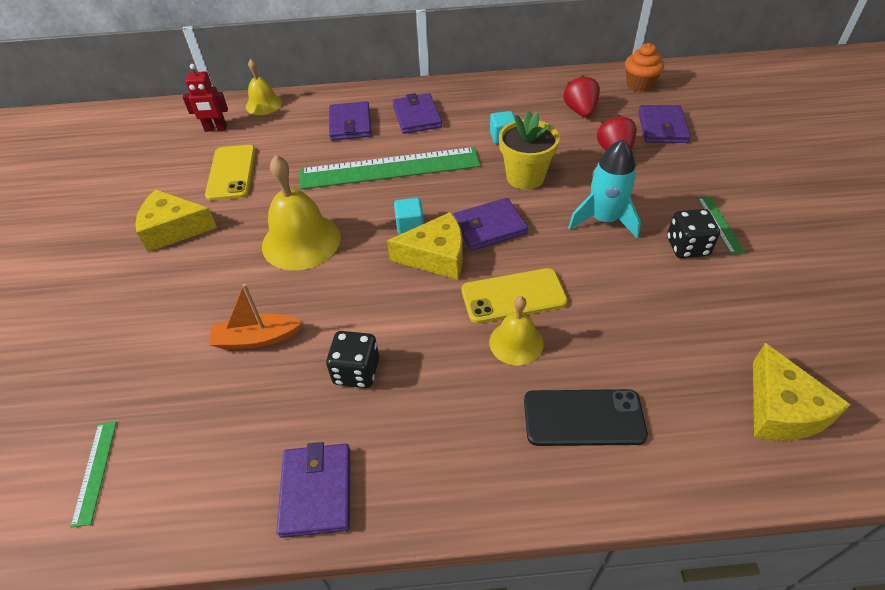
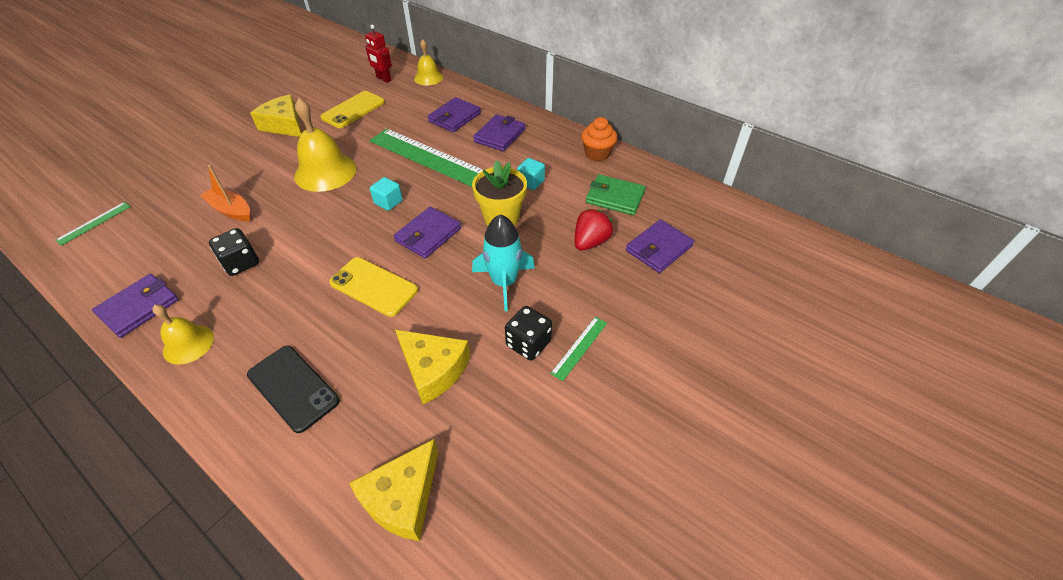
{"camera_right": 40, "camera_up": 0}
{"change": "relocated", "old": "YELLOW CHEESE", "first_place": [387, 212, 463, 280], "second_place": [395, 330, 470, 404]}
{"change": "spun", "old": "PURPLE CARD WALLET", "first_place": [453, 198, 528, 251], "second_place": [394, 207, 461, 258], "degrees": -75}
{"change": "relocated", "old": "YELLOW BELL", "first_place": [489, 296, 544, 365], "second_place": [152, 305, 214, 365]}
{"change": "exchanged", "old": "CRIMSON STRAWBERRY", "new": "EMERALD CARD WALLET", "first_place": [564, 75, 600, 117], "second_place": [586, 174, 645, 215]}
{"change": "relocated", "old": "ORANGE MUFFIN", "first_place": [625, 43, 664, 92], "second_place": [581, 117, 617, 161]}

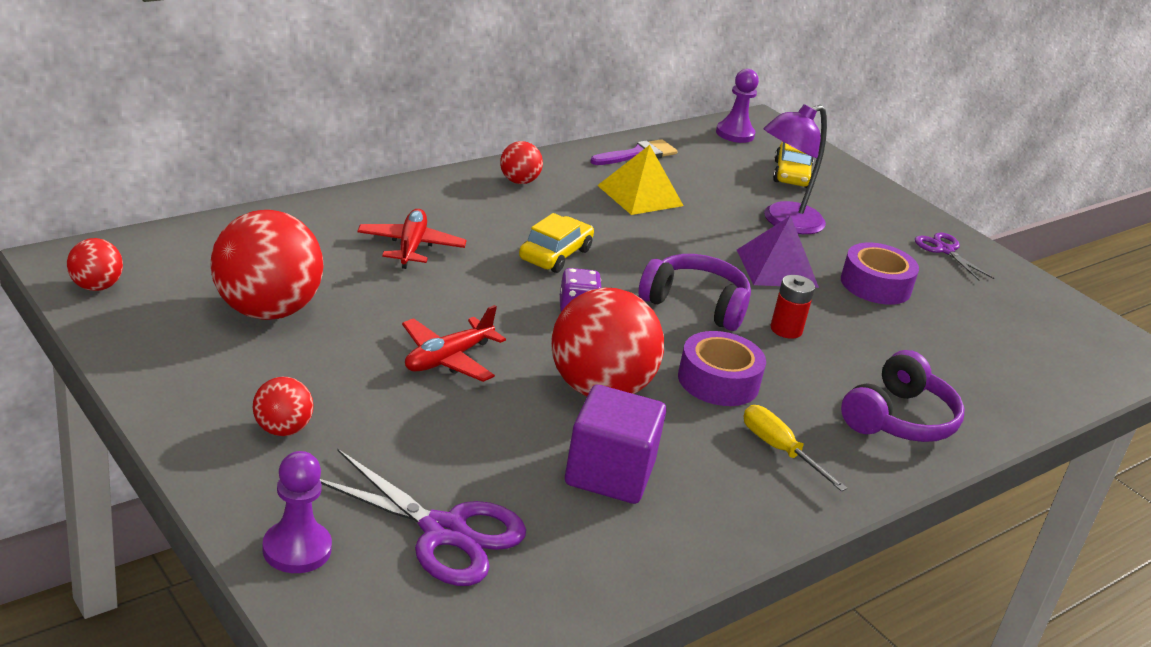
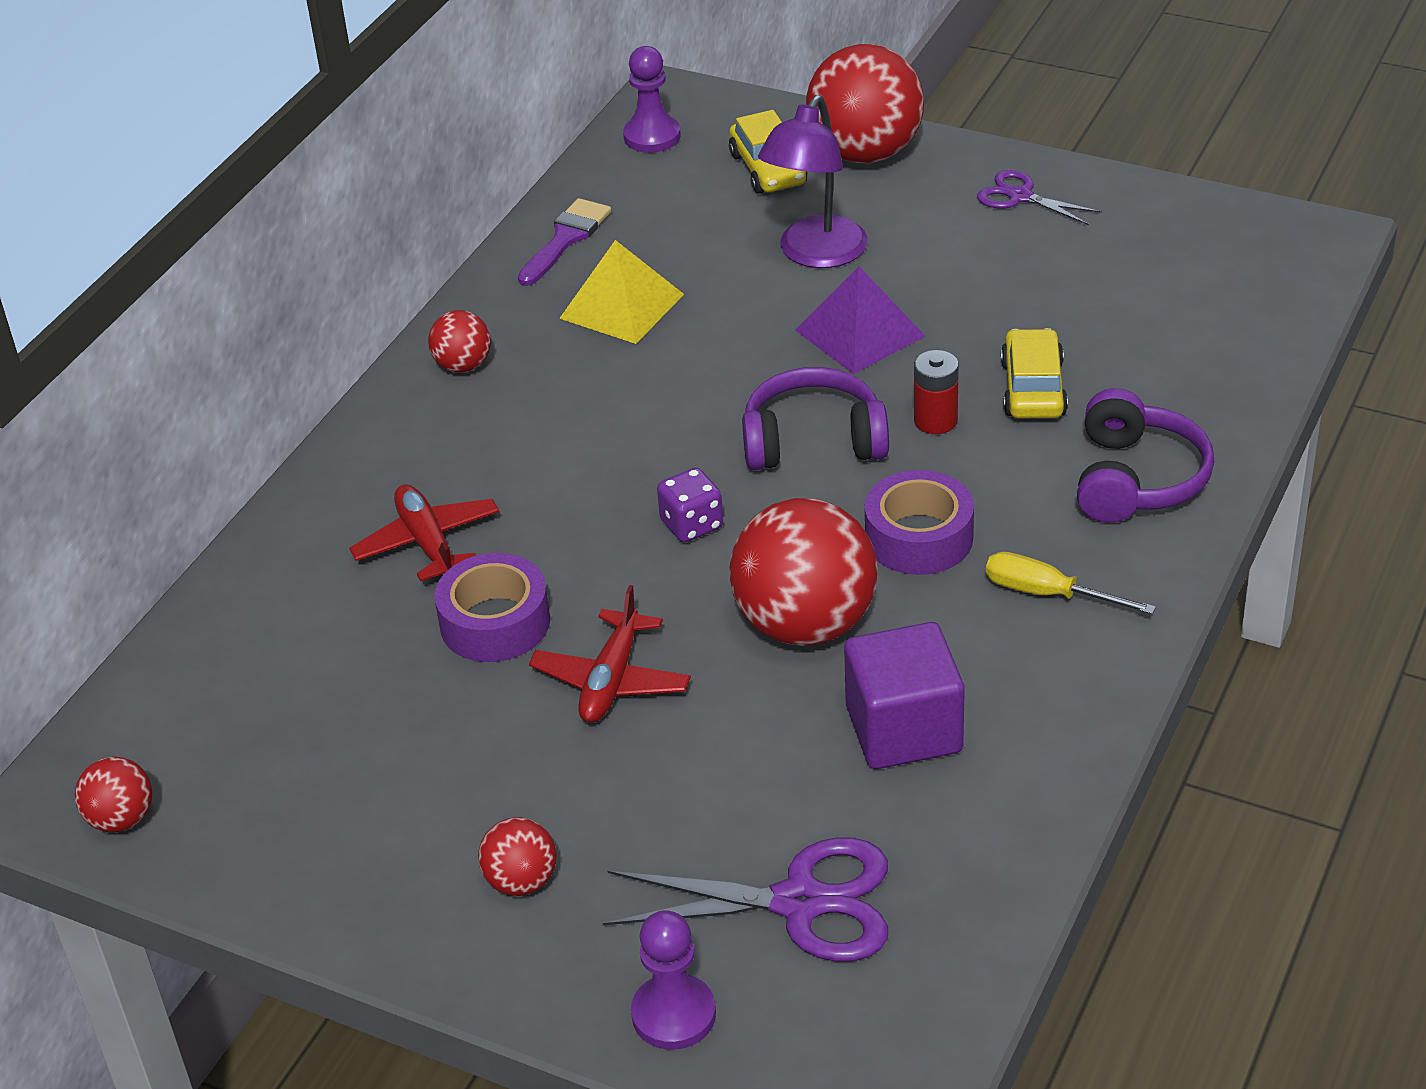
{"camera_right": -20, "camera_up": 10}
{"change": "relocated", "old": "CRIMSON SPHERE", "first_place": [211, 210, 324, 320], "second_place": [806, 44, 924, 163]}
{"change": "relocated", "old": "YELLOW AUTOMOBILE", "first_place": [519, 213, 594, 273], "second_place": [1001, 328, 1068, 418]}
{"change": "relocated", "old": "PURPLE ROLL OF TAPE", "first_place": [841, 243, 919, 305], "second_place": [434, 553, 550, 662]}

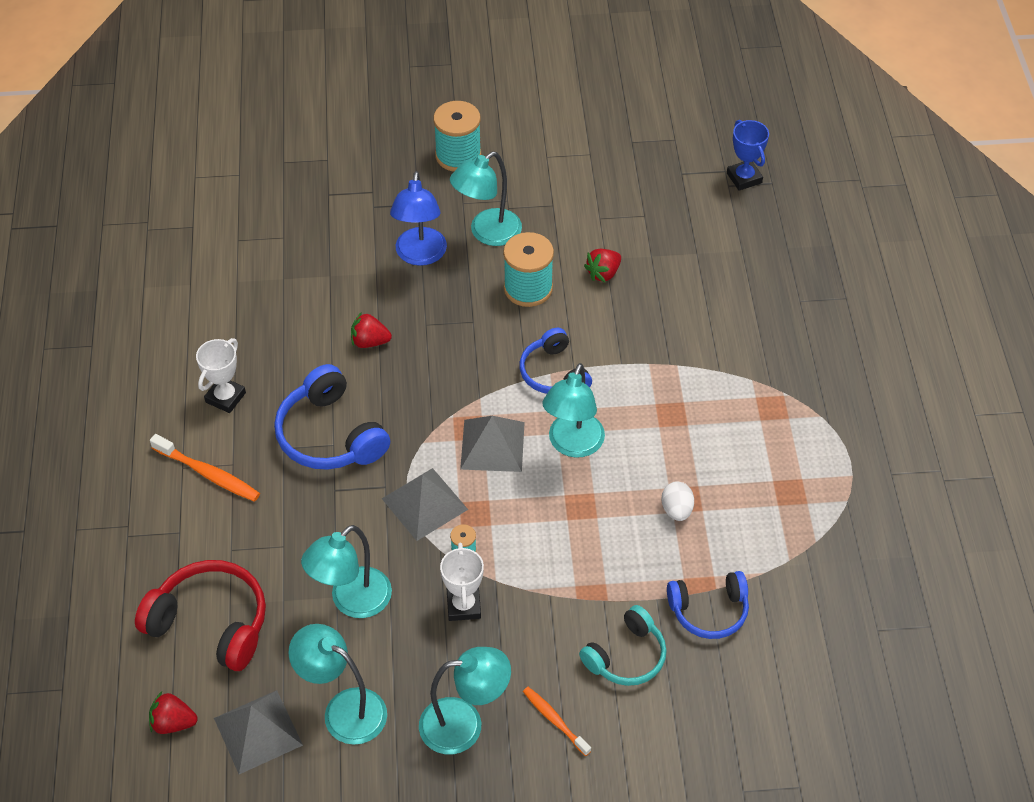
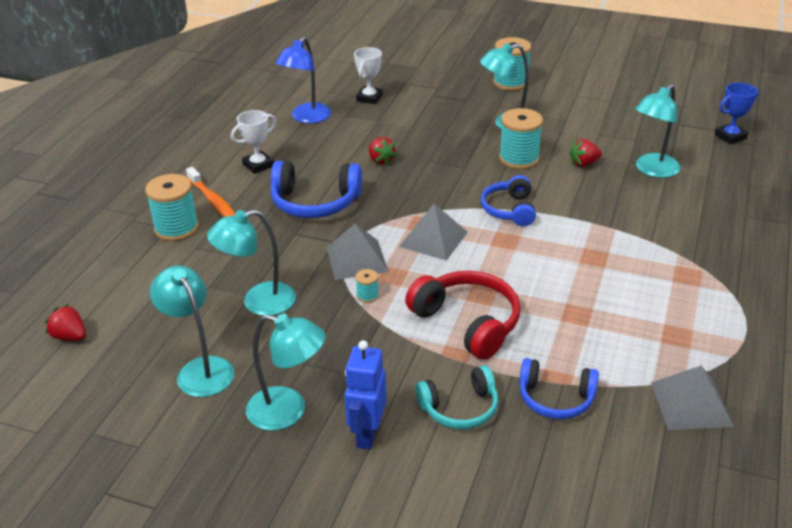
{"camera_right": 25, "camera_up": -15}
{"change": "relocated", "old": "CRIMSON HEADPHONES", "first_place": [135, 560, 266, 671], "second_place": [405, 271, 520, 360]}
{"change": "relocated", "old": "GRAY PYRAMID SHAPE", "first_place": [214, 690, 303, 774], "second_place": [651, 366, 734, 430]}
{"change": "spun", "old": "BLUE HEADPHONES", "first_place": [274, 364, 390, 470], "second_place": [271, 161, 362, 218], "degrees": -75}
{"change": "spun", "old": "CRIMSON STRAWBERRY", "first_place": [351, 312, 392, 348], "second_place": [369, 137, 397, 165], "degrees": -150}
{"change": "relocated", "old": "BLUE READING LAMP", "first_place": [390, 171, 447, 266], "second_place": [276, 37, 331, 123]}
{"change": "relocated", "old": "PURE WHITE AWARD CUP", "first_place": [440, 542, 484, 621], "second_place": [354, 47, 383, 104]}
{"change": "exchanged", "old": "ORANGE DENTAL BRUSH", "new": "BLUE ROBOT", "first_place": [523, 687, 591, 756], "second_place": [344, 340, 386, 450]}
{"change": "relocated", "old": "AQUA READING LAMP", "first_place": [543, 363, 605, 458], "second_place": [635, 84, 681, 178]}
{"change": "missing", "old": "PURE WHITE EGG SHAPE", "first_place": [661, 481, 694, 521]}
{"change": "spun", "old": "BLUE AWARD CUP", "first_place": [727, 120, 769, 190], "second_place": [715, 83, 759, 144], "degrees": 60}
{"change": "appeared", "new": "AQUA BOBBIN", "second_place": [145, 174, 199, 241]}

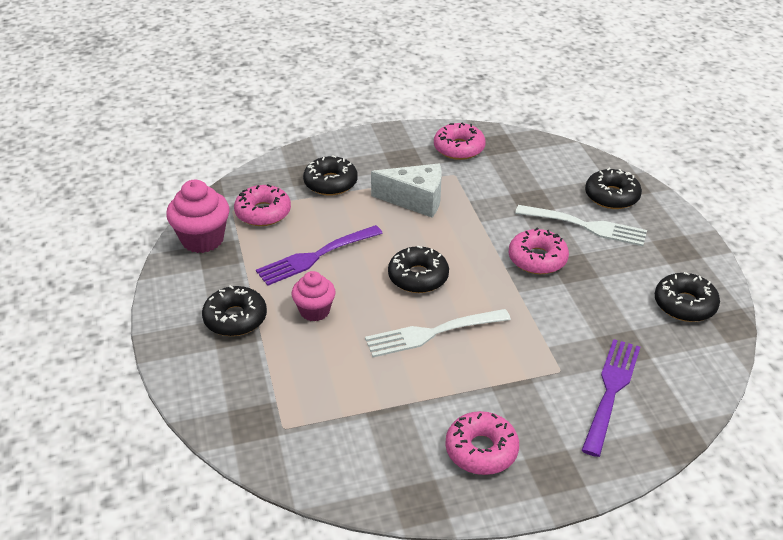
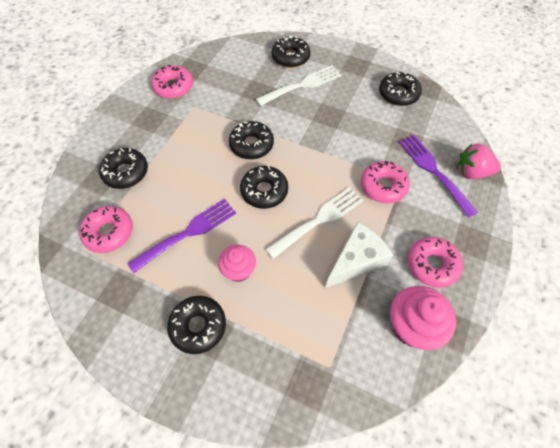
{"camera_right": -50, "camera_up": 20}
{"change": "relocated", "old": "ROSY MUFFIN", "first_place": [166, 179, 230, 253], "second_place": [390, 286, 456, 350]}
{"change": "spun", "old": "PURPLE DINNER FORK", "first_place": [256, 225, 383, 286], "second_place": [127, 199, 236, 273], "degrees": -135}
{"change": "spun", "old": "PURE WHITE DINNER FORK", "first_place": [365, 309, 511, 357], "second_place": [265, 187, 363, 259], "degrees": -150}
{"change": "relocated", "old": "PURE WHITE CHEESE", "first_place": [371, 163, 442, 217], "second_place": [325, 222, 393, 288]}
{"change": "relocated", "old": "ROSY DOUGHNUT", "first_place": [509, 228, 569, 274], "second_place": [361, 161, 410, 204]}
{"change": "appeared", "new": "EBONY DOUGHNUT", "second_place": [229, 121, 274, 159]}
{"change": "appeared", "new": "ROSY STRAWBERRY", "second_place": [457, 144, 501, 179]}

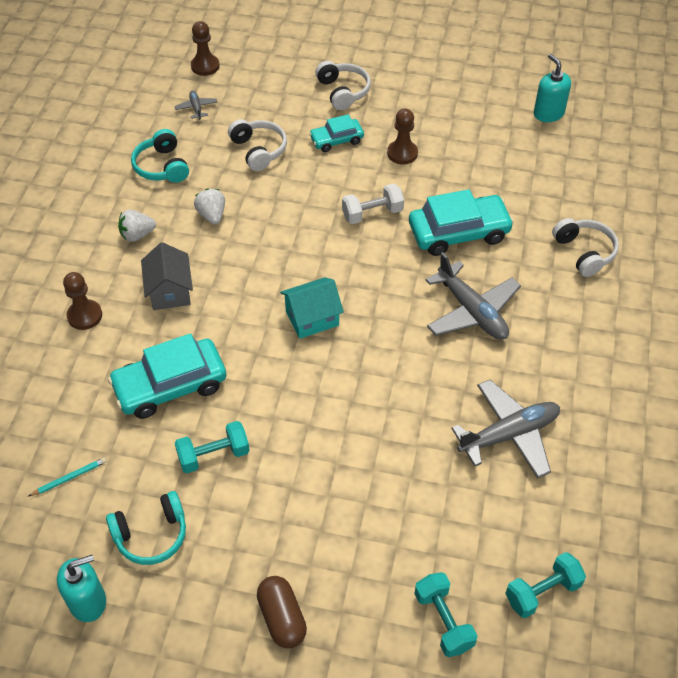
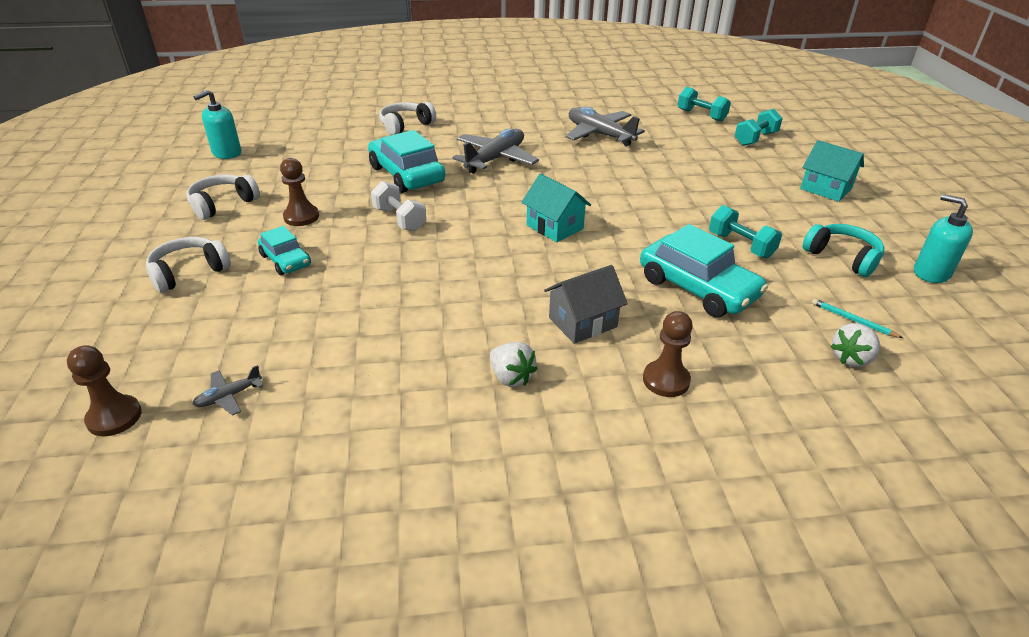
{"camera_right": -110, "camera_up": -15}
{"change": "missing", "old": "AQUA HEADPHONES", "first_place": [131, 129, 189, 183]}
{"change": "relocated", "old": "PURE WHITE STRAWBERRY", "first_place": [194, 189, 225, 224], "second_place": [831, 323, 880, 367]}
{"change": "relocated", "old": "PURE WHITE HEADPHONES", "first_place": [228, 119, 287, 171], "second_place": [186, 174, 260, 220]}
{"change": "exchanged", "old": "DARK BROWN PILL SHAPE", "new": "AQUA COTTAGE", "first_place": [257, 576, 307, 648], "second_place": [800, 140, 864, 202]}

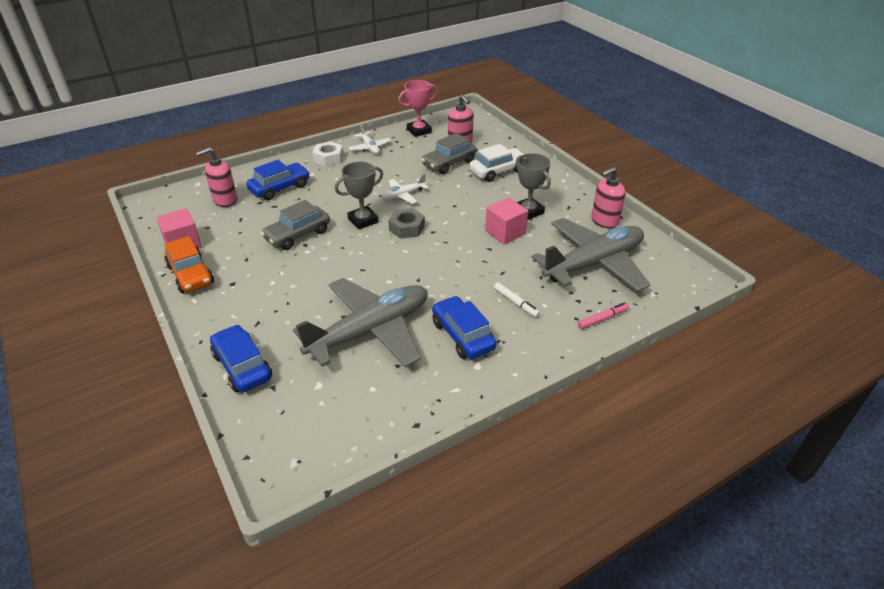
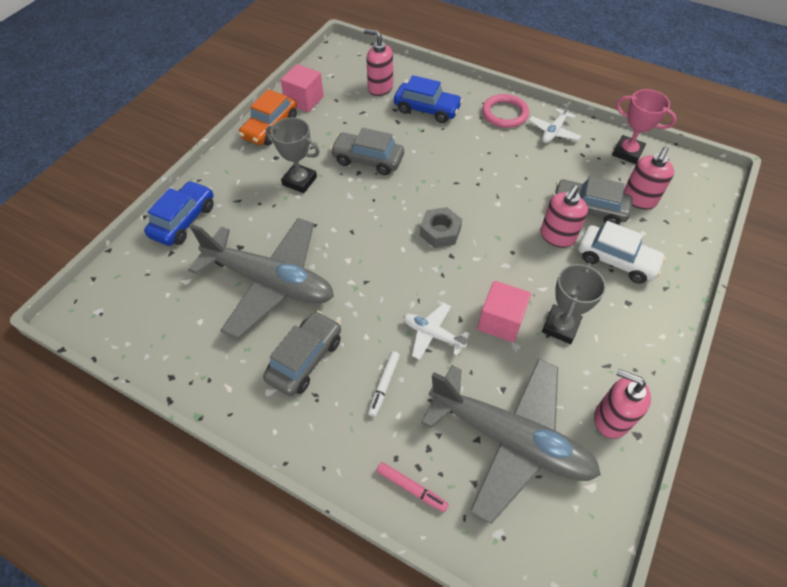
{"camera_right": 60, "camera_up": 15}
{"change": "exchanged", "old": "PURE WHITE HEXAGON NUT", "new": "ROSY RING", "first_place": [312, 141, 344, 167], "second_place": [482, 94, 529, 128]}
{"change": "relocated", "old": "GRAY AWARD CUP", "first_place": [335, 162, 383, 230], "second_place": [266, 117, 320, 193]}
{"change": "relocated", "old": "PURE WHITE AEROPLANE", "first_place": [382, 174, 429, 204], "second_place": [403, 303, 470, 360]}
{"change": "colour", "old": "BLUE AUTOMOBILE", "new": "GRAY AUTOMOBILE", "first_place": [432, 296, 496, 359], "second_place": [263, 311, 341, 396]}
{"change": "appeared", "new": "ROSY SOAP PUMP", "second_place": [541, 185, 588, 248]}

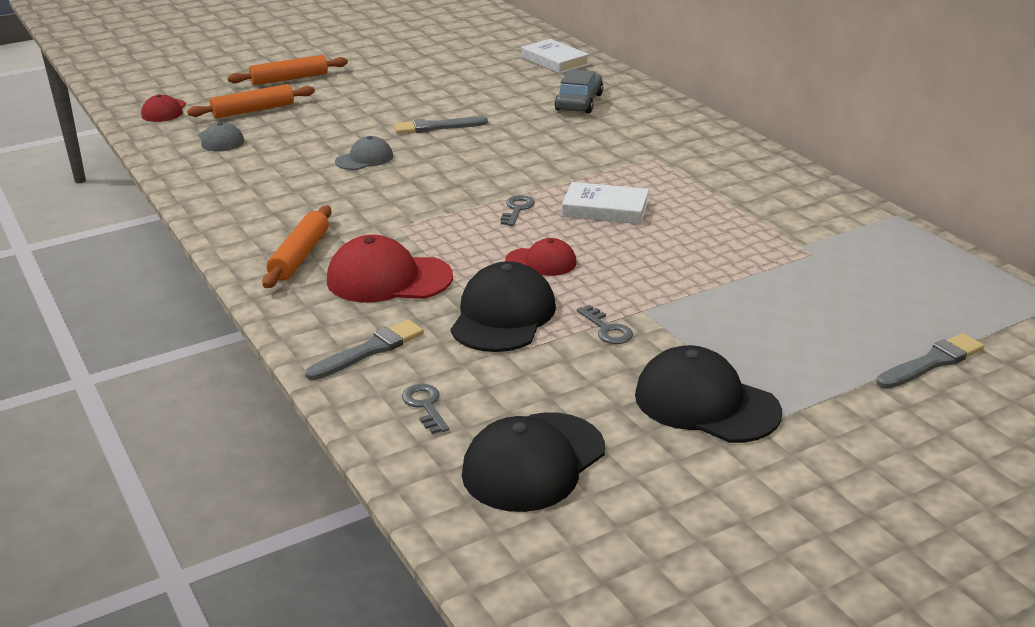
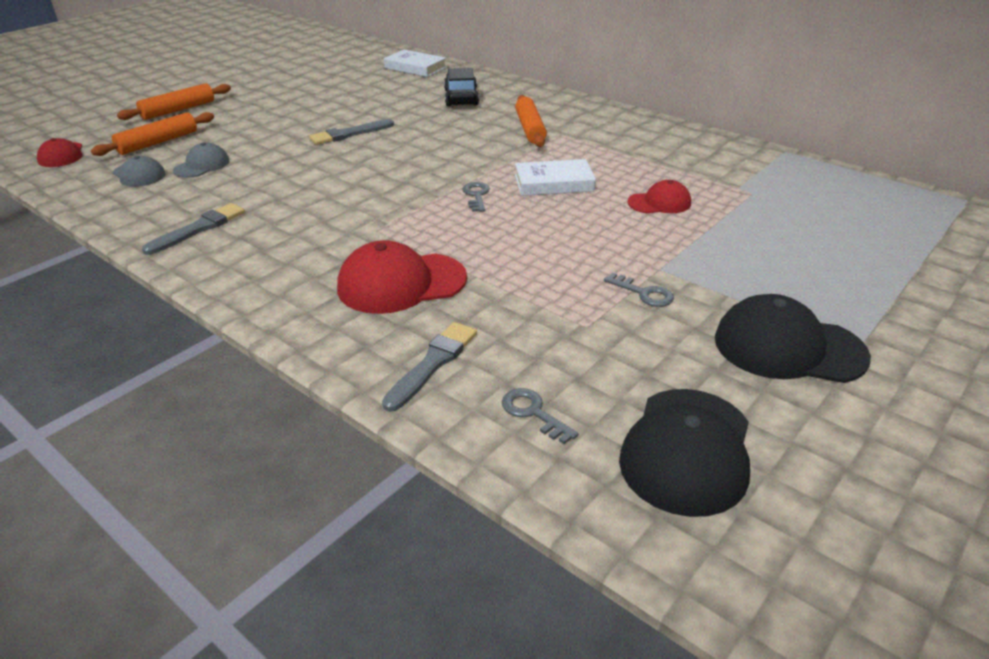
{"camera_right": -20, "camera_up": 5}
{"change": "relocated", "old": "ORANGE DOUGH ROLLER", "first_place": [262, 206, 332, 288], "second_place": [515, 95, 547, 147]}
{"change": "relocated", "old": "GRAY BASEBALL CAP", "first_place": [335, 136, 393, 170], "second_place": [173, 143, 229, 178]}
{"change": "missing", "old": "EBONY BASEBALL CAP", "first_place": [451, 261, 556, 352]}
{"change": "relocated", "old": "CRIMSON BASEBALL CAP", "first_place": [505, 238, 577, 276], "second_place": [628, 180, 691, 213]}
{"change": "colour", "old": "GRAY AUTOMOBILE", "new": "EBONY AUTOMOBILE", "first_place": [555, 69, 603, 113], "second_place": [444, 68, 479, 106]}
{"change": "relocated", "old": "GRAY BRUSH", "first_place": [876, 333, 984, 389], "second_place": [142, 203, 245, 255]}

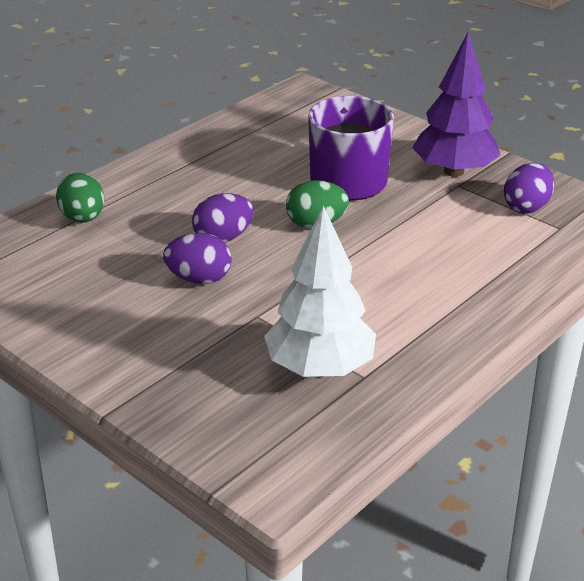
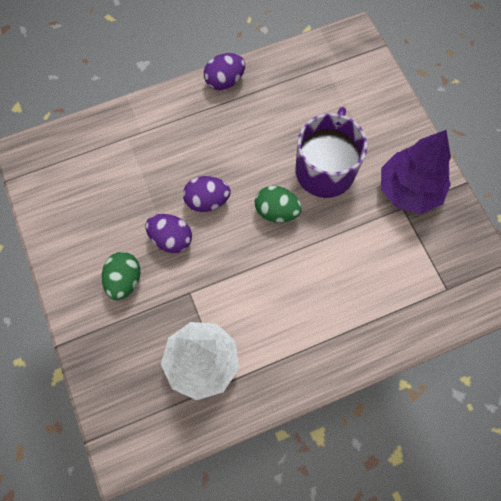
{"camera_right": 25, "camera_up": 35}
{"change": "relocated", "old": "EMERALD EGG SHAPE", "first_place": [56, 173, 104, 223], "second_place": [102, 252, 140, 300]}
{"change": "relocated", "old": "PURPLE EGG SHAPE", "first_place": [504, 163, 554, 213], "second_place": [204, 53, 245, 90]}

